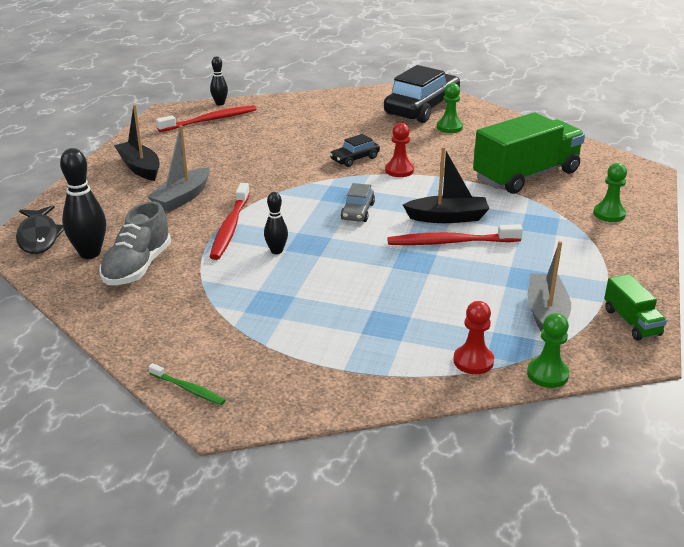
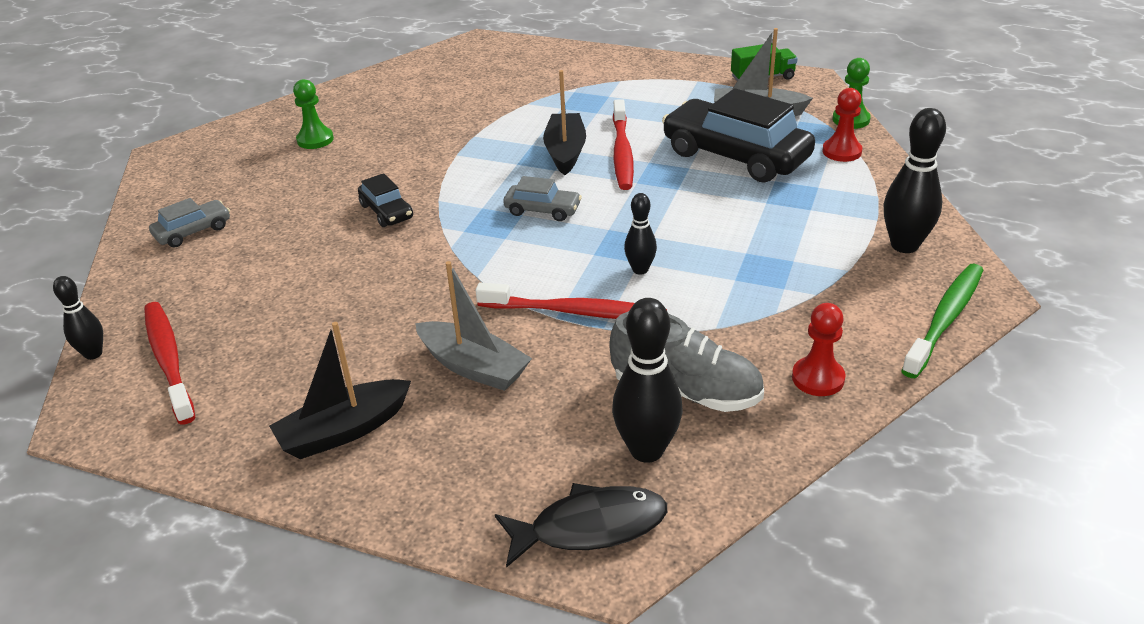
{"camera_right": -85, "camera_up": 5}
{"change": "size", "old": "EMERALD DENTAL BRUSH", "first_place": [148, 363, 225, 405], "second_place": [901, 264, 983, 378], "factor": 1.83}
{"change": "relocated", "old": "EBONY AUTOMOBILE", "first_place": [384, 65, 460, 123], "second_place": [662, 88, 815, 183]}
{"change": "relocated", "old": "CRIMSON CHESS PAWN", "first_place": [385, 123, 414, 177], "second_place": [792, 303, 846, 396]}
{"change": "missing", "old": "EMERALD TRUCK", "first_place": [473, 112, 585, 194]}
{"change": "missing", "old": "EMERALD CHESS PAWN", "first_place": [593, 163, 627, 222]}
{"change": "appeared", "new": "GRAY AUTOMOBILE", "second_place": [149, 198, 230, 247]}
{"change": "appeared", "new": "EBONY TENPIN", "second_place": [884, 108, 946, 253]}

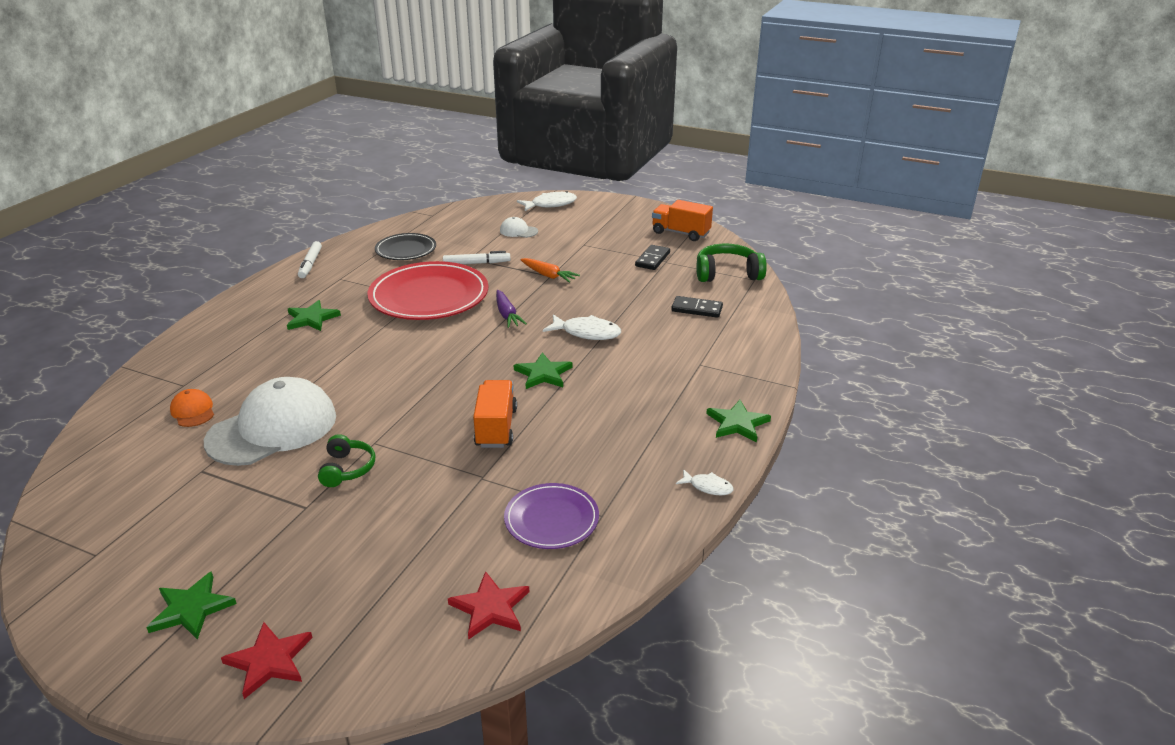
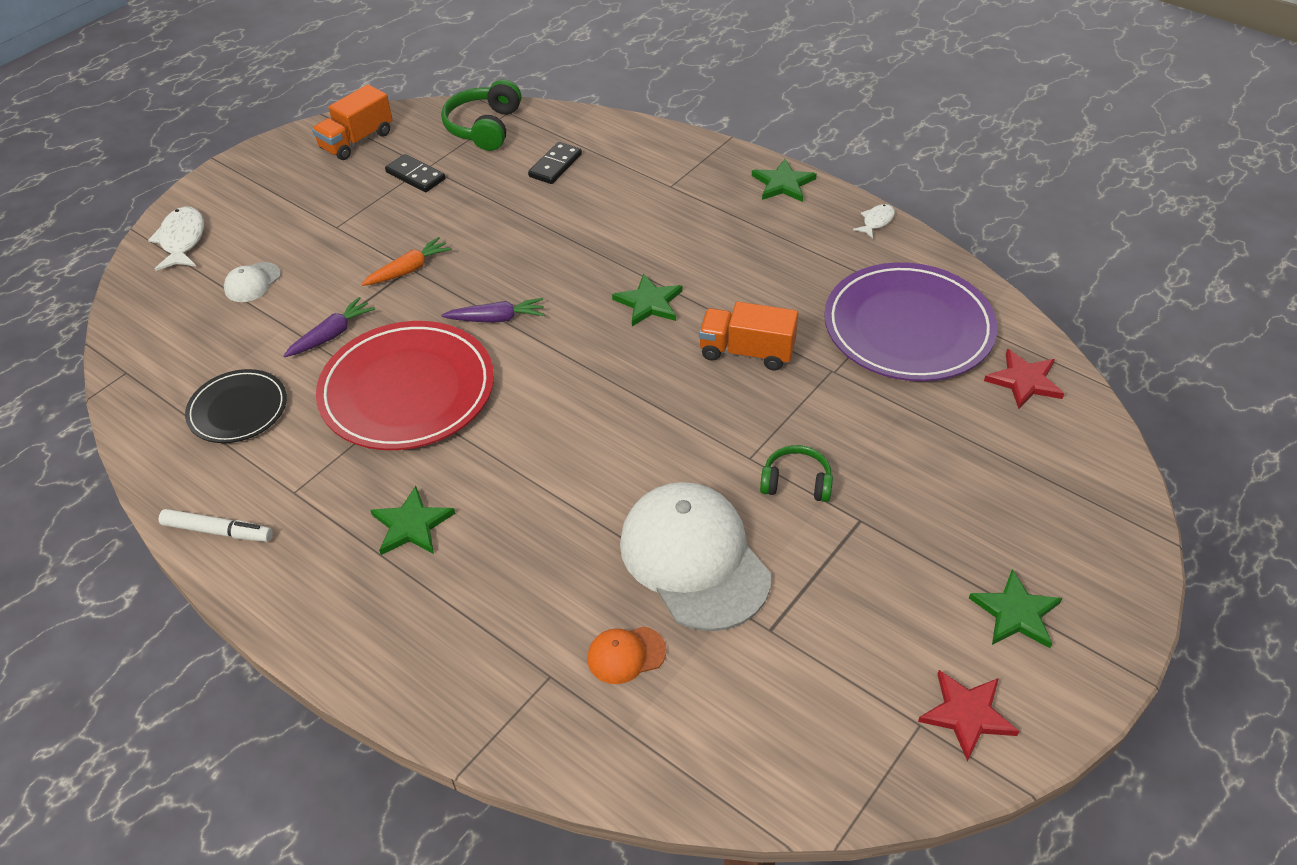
{"camera_right": -75, "camera_up": 15}
{"change": "relocated", "old": "CRIMSON STAR", "first_place": [221, 622, 313, 699], "second_place": [918, 670, 1019, 762]}
{"change": "exchanged", "old": "PURE WHITE FELT PEN", "new": "PURPLE CARROT", "first_place": [443, 251, 511, 264], "second_place": [283, 297, 375, 357]}
{"change": "size", "old": "PURPLE PLATE", "first_place": [504, 483, 599, 549], "second_place": [824, 262, 998, 381], "factor": 1.79}
{"change": "missing", "old": "PURE WHITE FISH FIGURE", "first_place": [543, 314, 621, 340]}

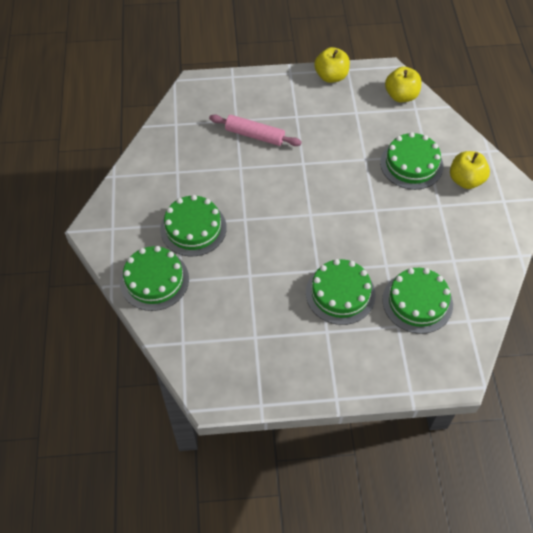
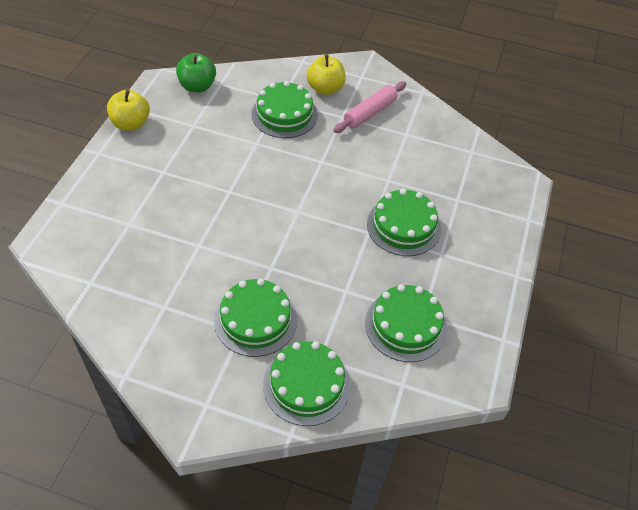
{"camera_right": -70, "camera_up": -5}
{"change": "relocated", "old": "ROSY DOUGH ROLLER", "first_place": [209, 114, 302, 146], "second_place": [333, 81, 406, 133]}
{"change": "relocated", "old": "EMERALD CAKE", "first_place": [382, 268, 453, 334], "second_place": [365, 284, 447, 362]}
{"change": "colour", "old": "YELLOW TOY APPLE", "new": "EMERALD TOY APPLE", "first_place": [385, 67, 421, 102], "second_place": [176, 53, 216, 92]}

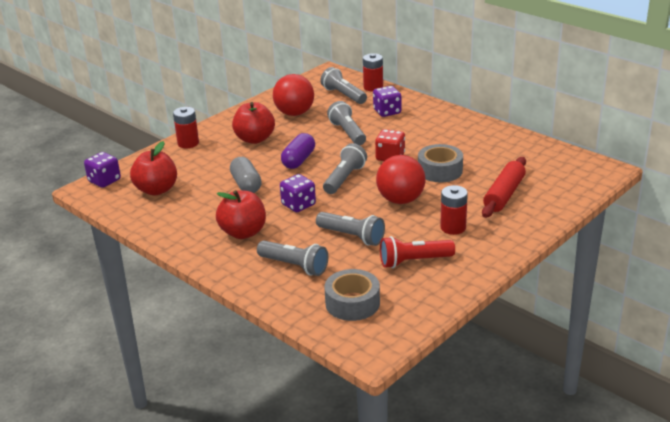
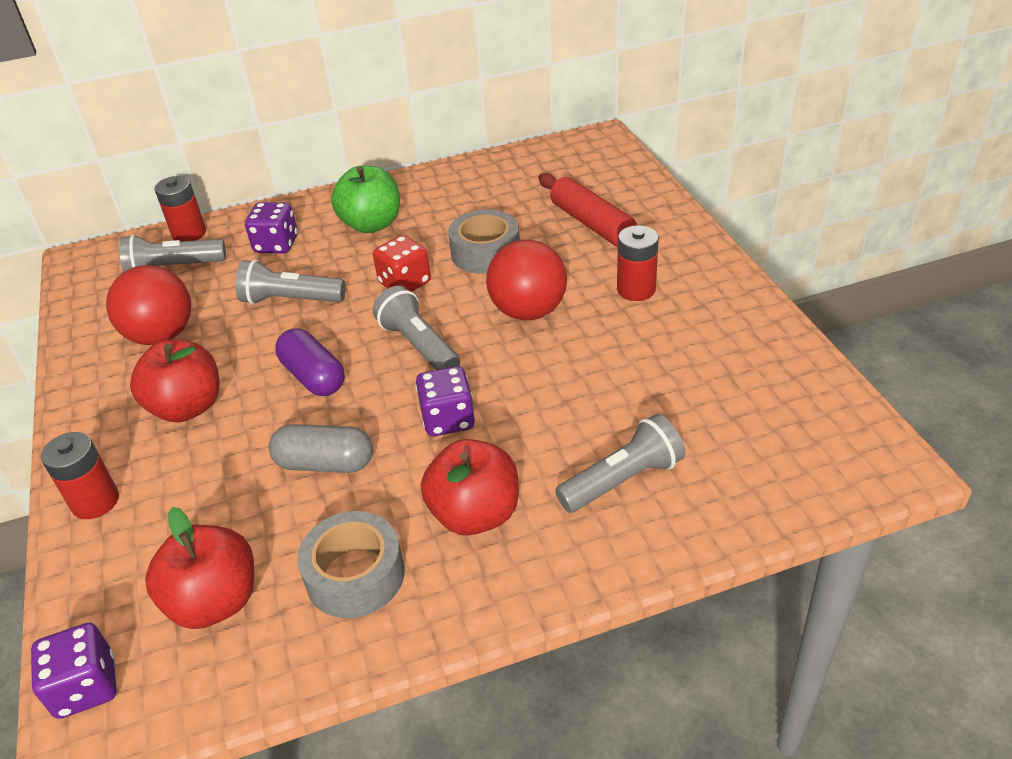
{"camera_right": -60, "camera_up": 10}
{"change": "missing", "old": "GRAY POCKET TORCH", "first_place": [316, 212, 385, 246]}
{"change": "relocated", "old": "GRAY ROLL OF TAPE", "first_place": [324, 269, 380, 321], "second_place": [297, 511, 405, 618]}
{"change": "missing", "old": "CRIMSON POCKET TORCH", "first_place": [380, 236, 455, 268]}
{"change": "appeared", "new": "EMERALD TOY APPLE", "second_place": [331, 166, 400, 233]}

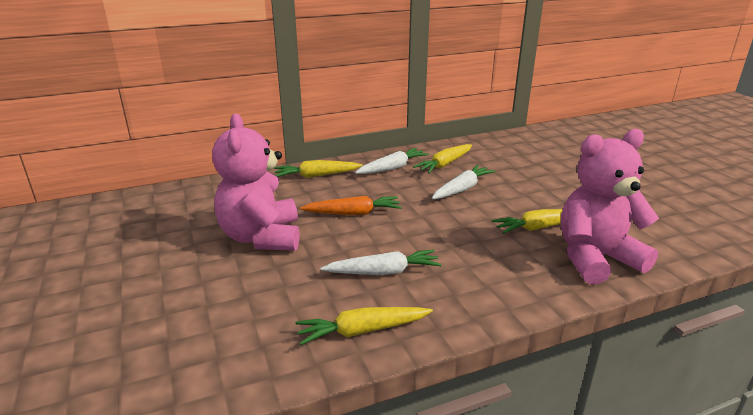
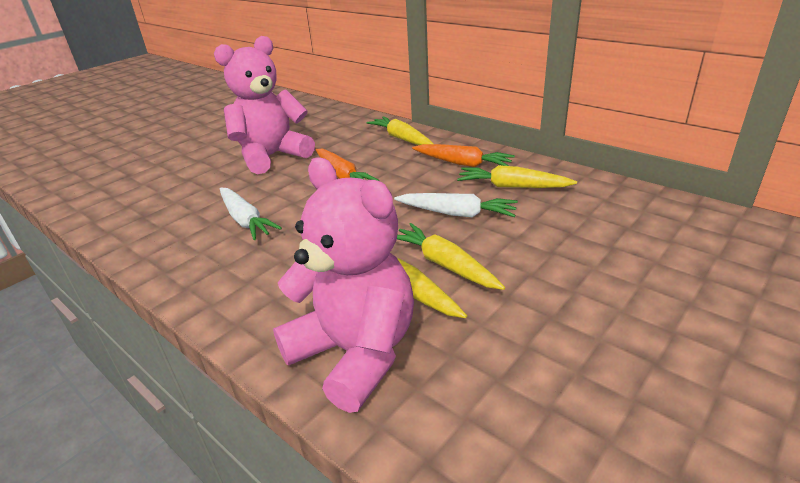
{"camera_right": 65, "camera_up": 5}
{"change": "relocated", "old": "YELLOW CARROT", "first_place": [295, 307, 433, 345], "second_place": [397, 223, 505, 290]}
{"change": "colour", "old": "PURE WHITE CARROT", "new": "ORANGE CARROT", "first_place": [355, 148, 429, 174], "second_place": [412, 144, 515, 167]}

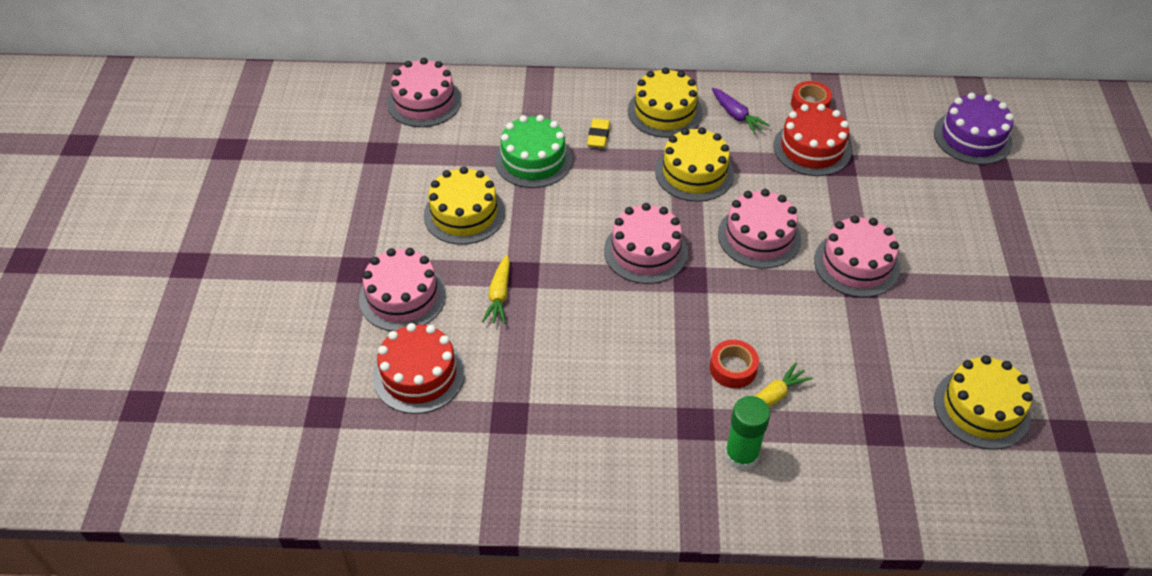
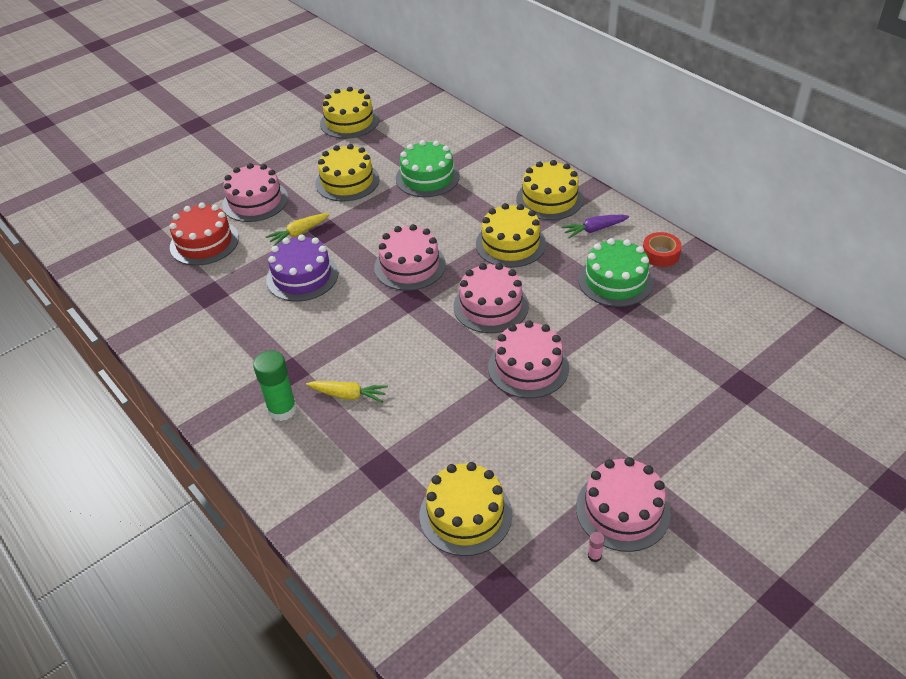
{"camera_right": 50, "camera_up": -5}
{"change": "relocated", "old": "ROSY CAKE", "first_place": [387, 58, 462, 127], "second_place": [576, 457, 671, 552]}
{"change": "missing", "old": "YELLOW ERASER", "first_place": [587, 119, 610, 148]}
{"change": "missing", "old": "CRIMSON ROLL OF TAPE", "first_place": [710, 340, 759, 388]}
{"change": "spun", "old": "PURPLE CARROT", "first_place": [712, 88, 769, 134], "second_place": [561, 215, 629, 238], "degrees": 60}
{"change": "colour", "old": "CRIMSON CAKE", "new": "EMERALD CAKE", "first_place": [773, 104, 851, 176], "second_place": [578, 238, 653, 307]}
{"change": "relocated", "old": "PURPLE CAKE", "first_place": [934, 93, 1014, 165], "second_place": [266, 234, 338, 302]}
{"change": "appeared", "new": "YELLOW CAKE", "second_place": [320, 87, 379, 139]}
{"change": "appeared", "new": "ROSY STICK OF GLUE", "second_place": [588, 532, 605, 562]}

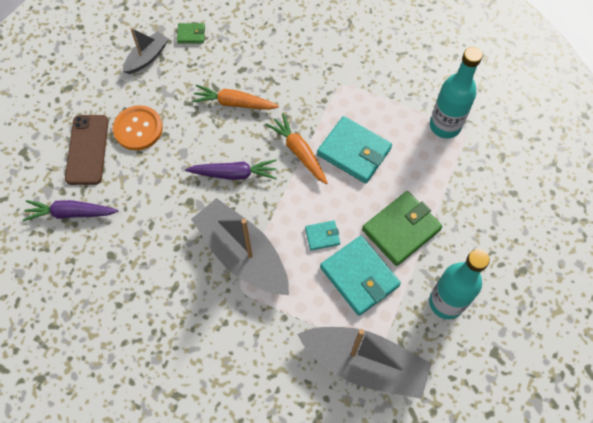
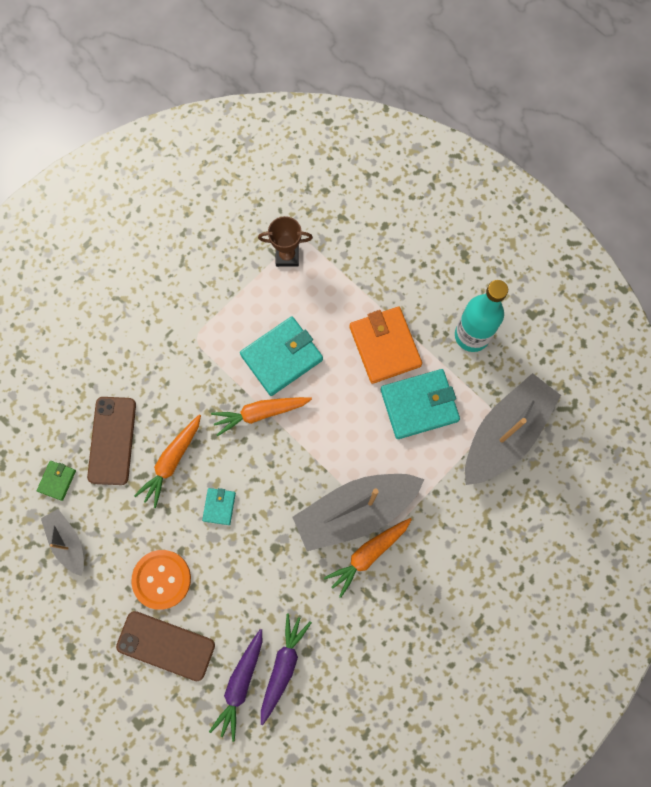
{"camera_right": -70, "camera_up": 10}
{"change": "relocated", "old": "PURPLE CARROT", "first_place": [185, 159, 277, 180], "second_place": [261, 613, 312, 725]}
{"change": "relocated", "old": "AQUA CARD WALLET", "first_place": [305, 221, 340, 251], "second_place": [202, 488, 236, 525]}
{"change": "colour", "old": "EMERALD CARD WALLET", "new": "ORANGE CARD WALLET", "first_place": [362, 191, 442, 266], "second_place": [349, 307, 422, 384]}
{"change": "exchanged", "old": "AQUA DRINK BOTTLE", "new": "DARK BROWN AWARD CUP", "first_place": [430, 47, 483, 139], "second_place": [258, 216, 313, 267]}
{"change": "appeared", "new": "DARK BROWN MOBILE PHONE", "second_place": [87, 397, 136, 485]}
{"change": "appeared", "new": "ORANGE CARROT", "second_place": [324, 518, 412, 598]}

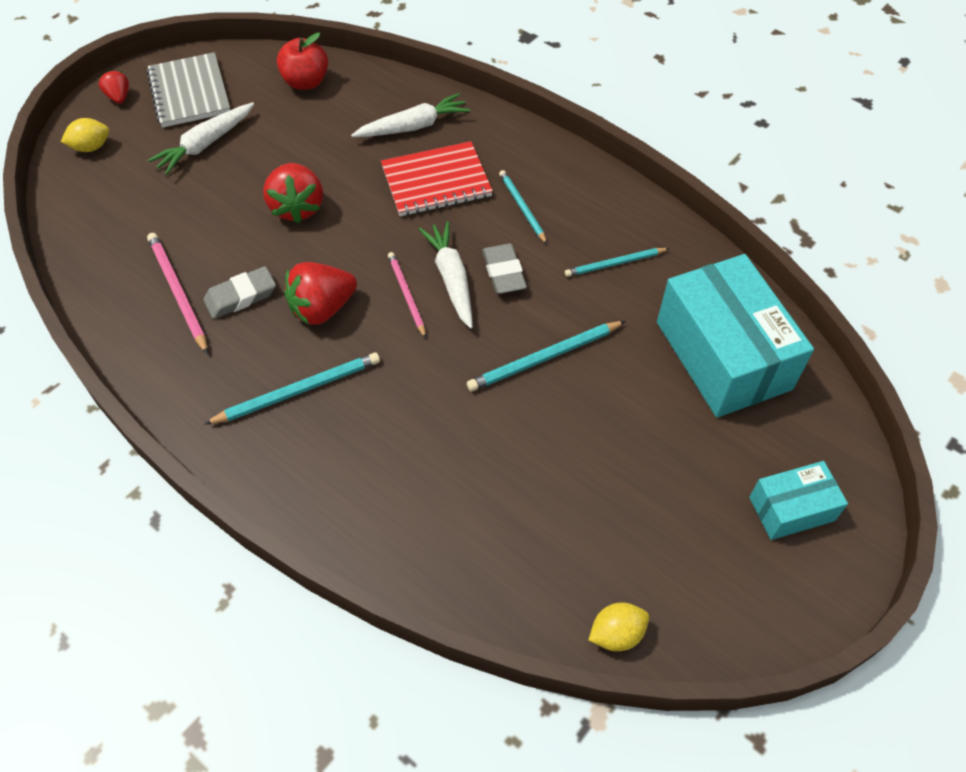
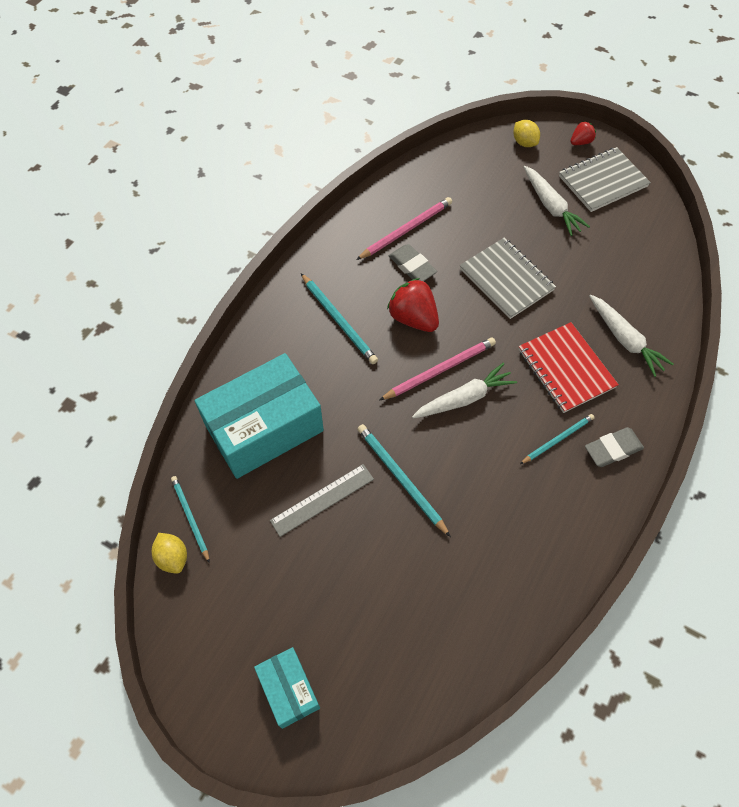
{"camera_right": 80, "camera_up": 5}
{"change": "spun", "old": "PURE WHITE CARROT", "first_place": [148, 102, 254, 175], "second_place": [524, 166, 590, 236], "degrees": -150}
{"change": "exchanged", "old": "CRIMSON STRAWBERRY", "new": "GRAY NOTEBOOK", "first_place": [263, 163, 323, 224], "second_place": [460, 237, 556, 319]}
{"change": "missing", "old": "CRIMSON TOY APPLE", "first_place": [277, 33, 328, 90]}
{"change": "size", "old": "ROSY LEAD PENCIL", "first_place": [388, 252, 426, 339], "second_place": [380, 337, 496, 400], "factor": 1.5}
{"change": "relocated", "old": "GRAY ERASER", "first_place": [482, 243, 527, 294], "second_place": [585, 427, 644, 467]}
{"change": "relocated", "old": "AQUA LEAD PENCIL", "first_place": [565, 248, 669, 277], "second_place": [171, 476, 210, 563]}
{"change": "relocated", "old": "AQUA PARCEL", "first_place": [657, 254, 814, 418], "second_place": [195, 353, 324, 479]}
{"change": "appeared", "new": "GRAY RULER", "second_place": [270, 464, 374, 537]}

